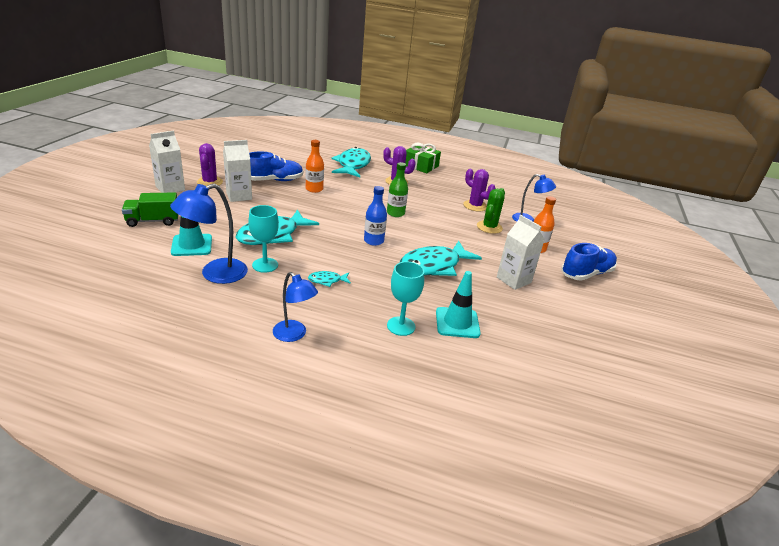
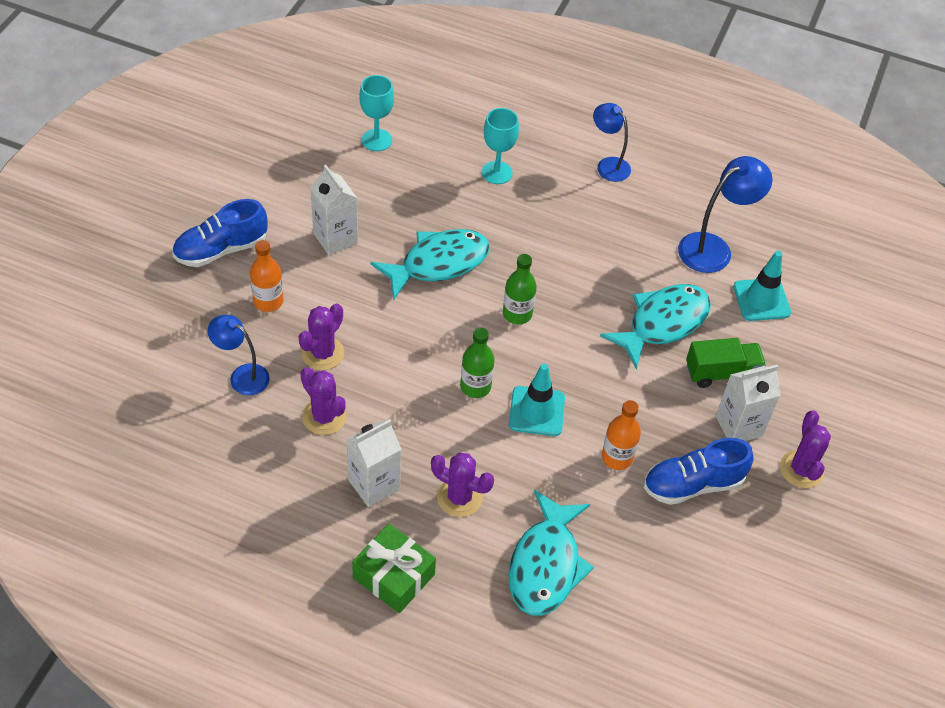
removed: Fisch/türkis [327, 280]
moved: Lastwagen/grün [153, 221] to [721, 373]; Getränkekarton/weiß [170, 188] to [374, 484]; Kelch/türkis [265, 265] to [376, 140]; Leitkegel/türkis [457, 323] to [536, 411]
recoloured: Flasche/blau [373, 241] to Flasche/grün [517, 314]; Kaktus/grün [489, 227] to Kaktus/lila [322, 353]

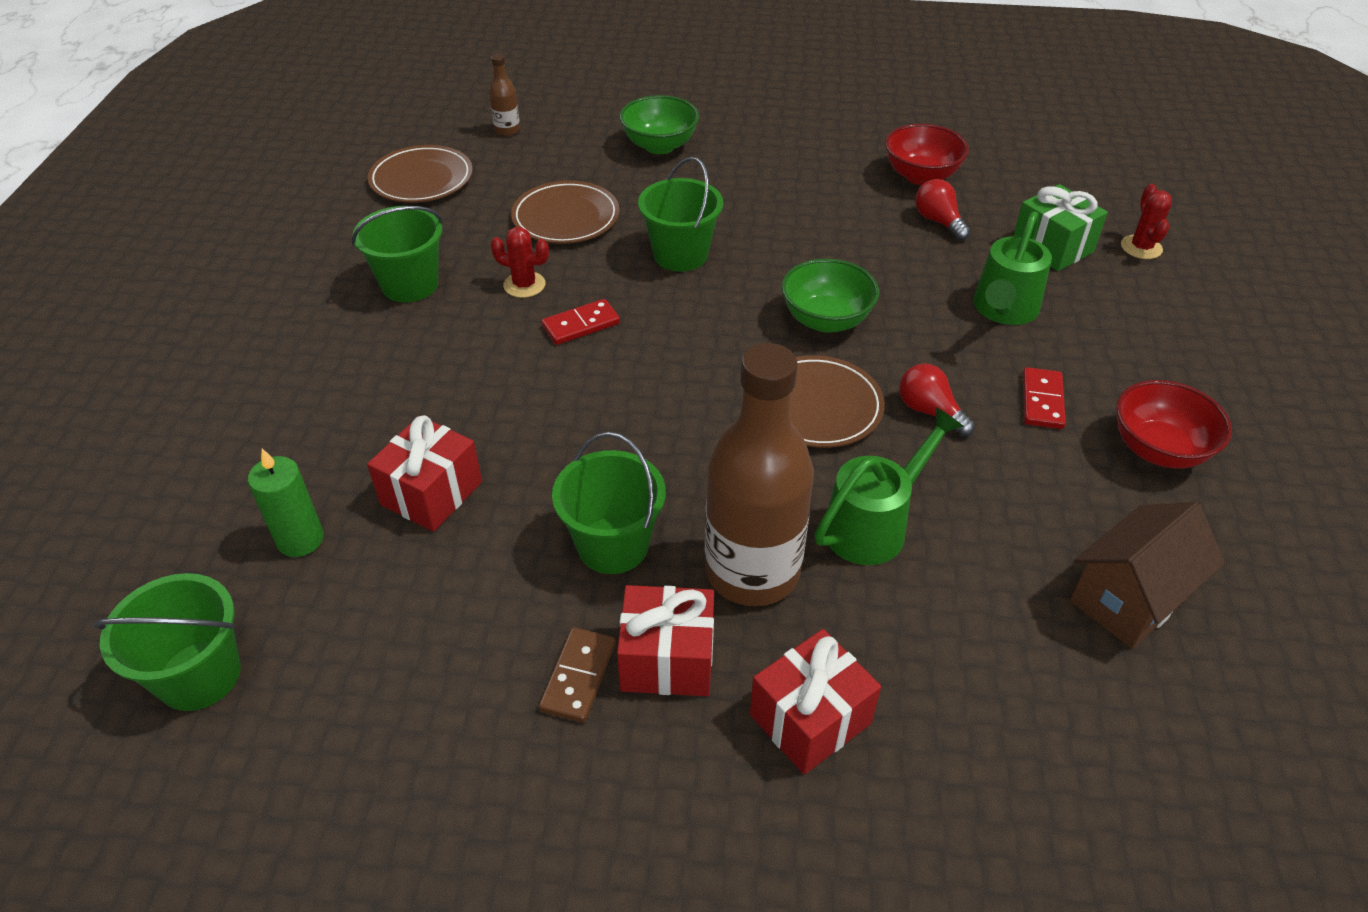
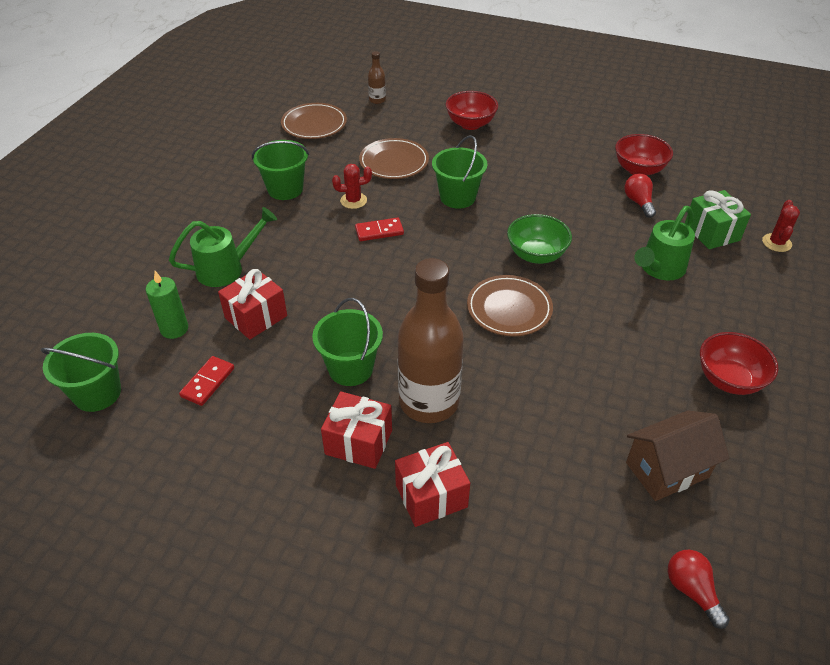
removed: Dominostein/braun [578, 677]
moved: Gießkanne/grün [873, 525] to [226, 269]; Glühbirne/rot [930, 412] to [692, 591]; Dominostein/rot [1042, 401] to [208, 382]
recoloured: Schüssel/grün [659, 146] to Schüssel/rot [470, 124]
turned: Kaktus/rot [524, 285] = [353, 201] 45 degrees counterclockwise

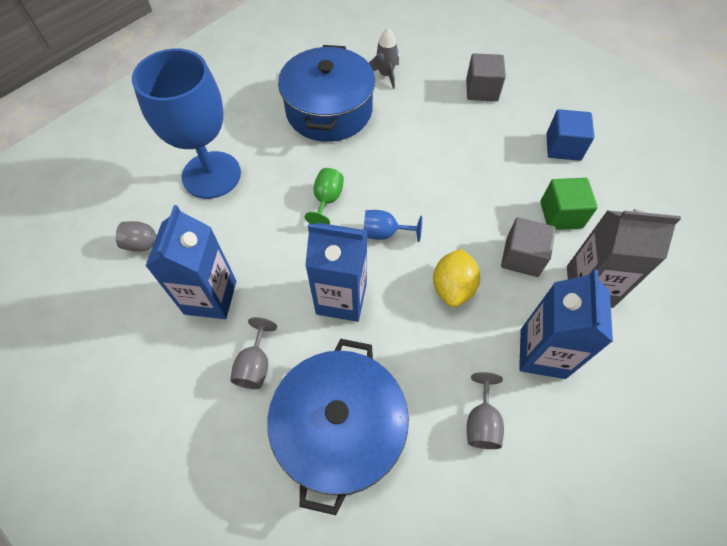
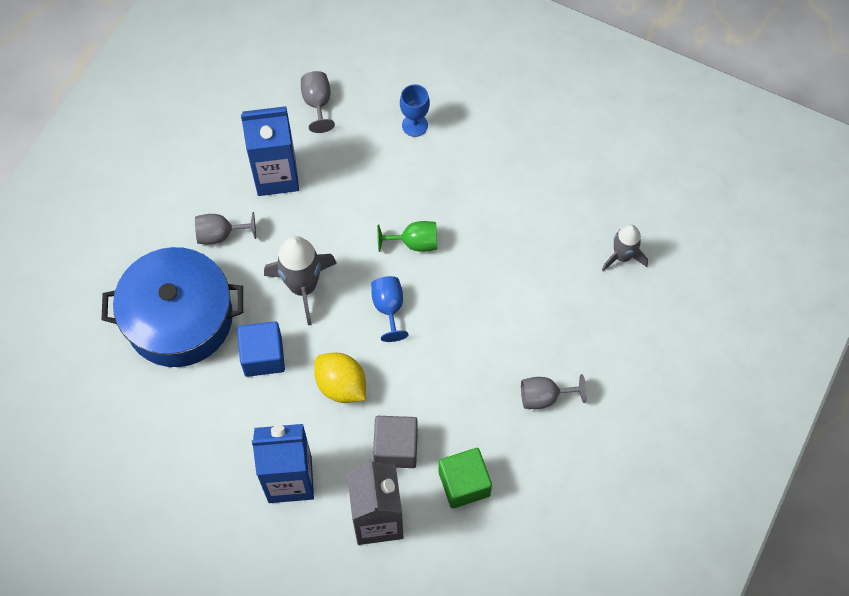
removed: Kochtopf/blau [329, 110]; Kubus/grau [481, 90]
moved: Kelch/grau [481, 422] to [544, 397]; Kubus/blau [563, 147] to [263, 356]
replaced: Getränkekarton/blau [341, 298] to Rakete/grau [303, 287]
turned: Zitrone/gelb [453, 287] = [341, 385] 45 degrees clockwise
resized: Kelch/blau [211, 175] = [415, 125] x0.42

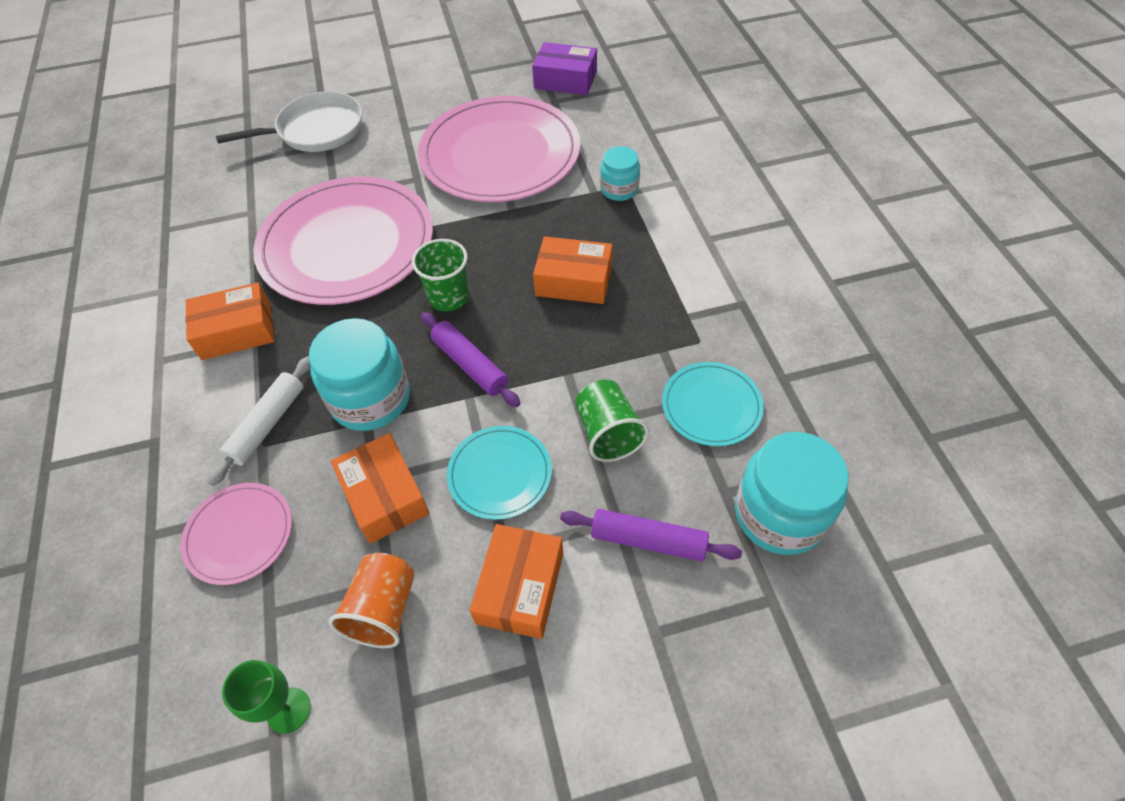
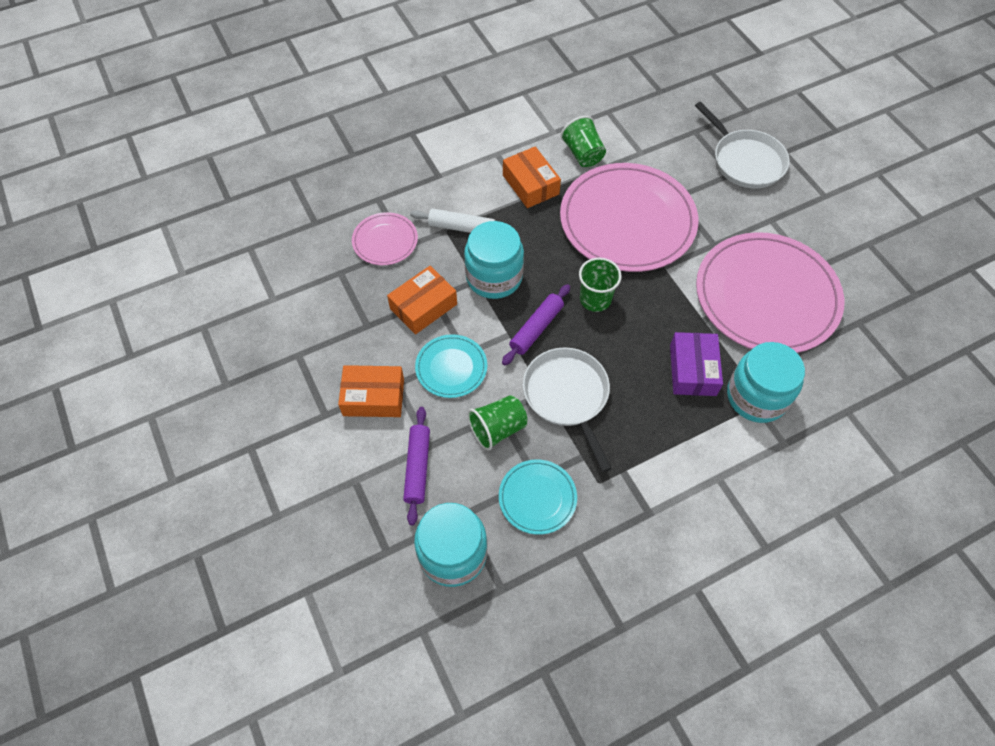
removed: Kelch/grün [288, 710]; Becher/orange [383, 609]; Schachtel/orange [573, 281]
added: Pfanne/weiß [567, 396]; Becher/grün [583, 154]
moved: Schachtel/lila [565, 80] to [692, 370]
resized: Einmachglas/türkis [619, 189] = [756, 396] x1.75

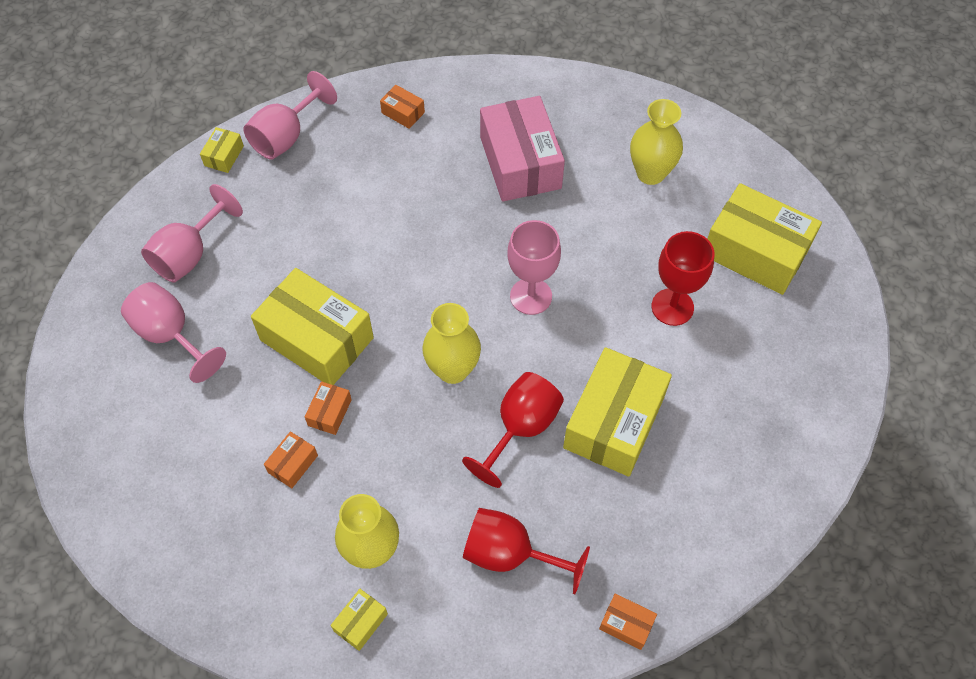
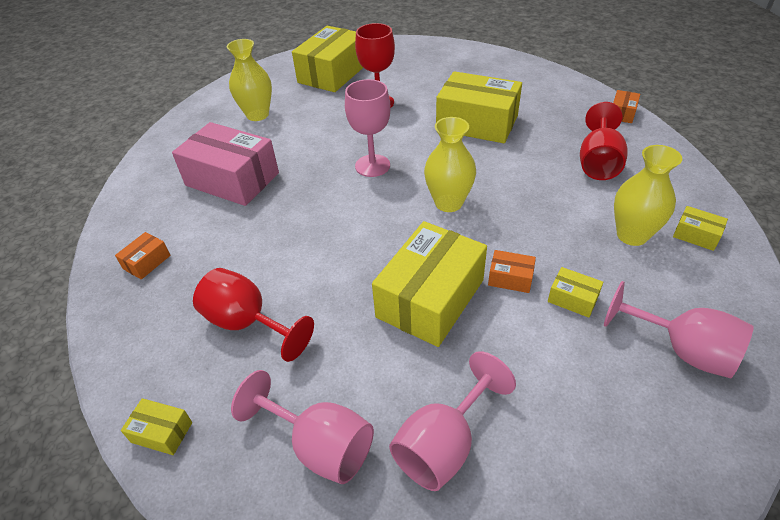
moved: Kelch/rosa [286, 136] to [682, 350]; Kelch/rot [520, 428] to [248, 323]
recoloured: Schachtel/orange [293, 464] to Schachtel/gelb [572, 299]
turned: Schachtel/rosa [520, 162] = [232, 179] 45 degrees clockwise

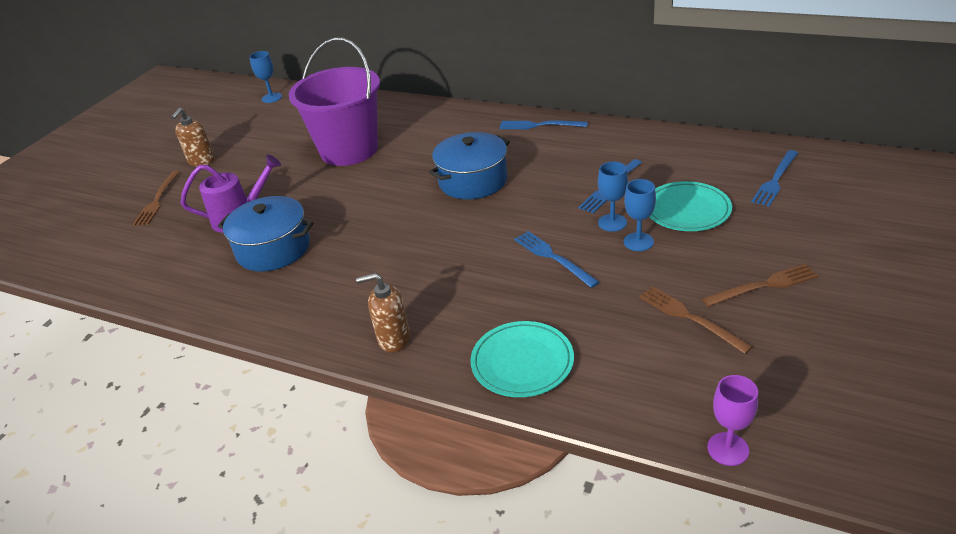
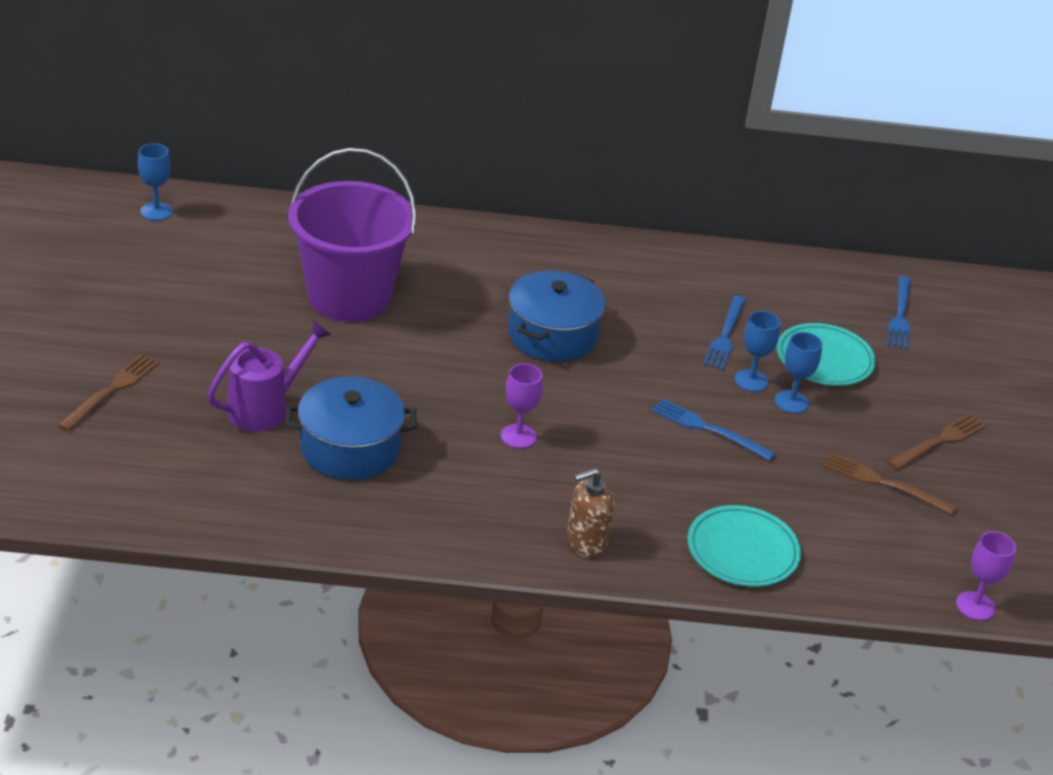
removed: Seifenspender/braun [201, 161]; Gabel/blau [539, 125]
added: Kelch/lila [518, 436]
turned: Gabel/braun [157, 200] = [111, 390] 135 degrees counterclockwise

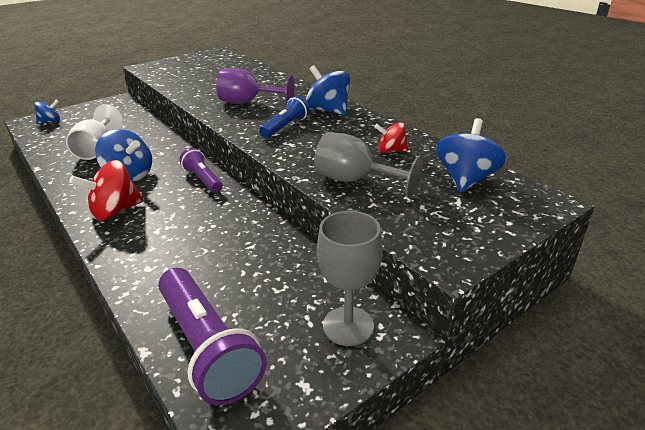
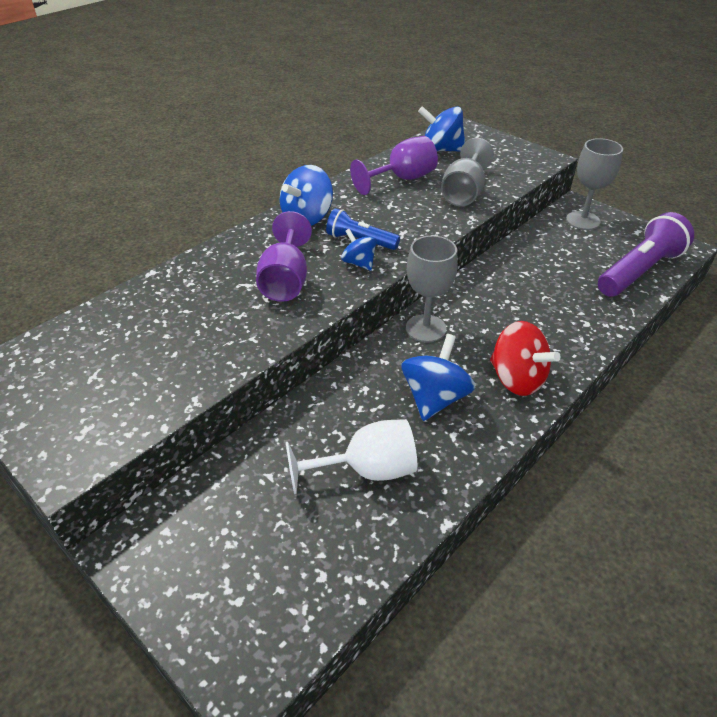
moved: Kreisel/blau [50, 122] to [359, 263]
replaced: Taschenlampe/lila [203, 180] to Kelch/grau [425, 328]; Kreisel/rot [391, 151] to Kelch/lila [402, 179]

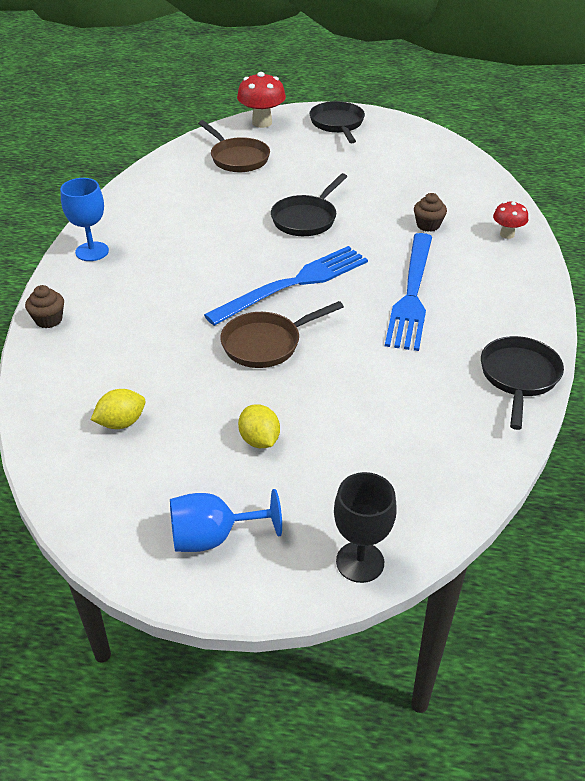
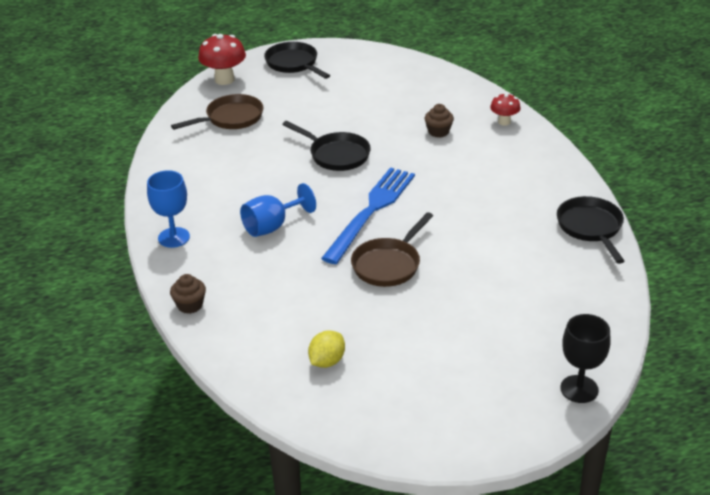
removed: Zitrone/gelb [259, 440]; Gabel/blau [411, 294]
moved: Kelch/blau [213, 537] to [272, 226]
turned: Pfanne/braun [237, 158] = [231, 118] 60 degrees counterclockwise; Pfanne/schwarz [306, 219] = [336, 155] 60 degrees counterclockwise

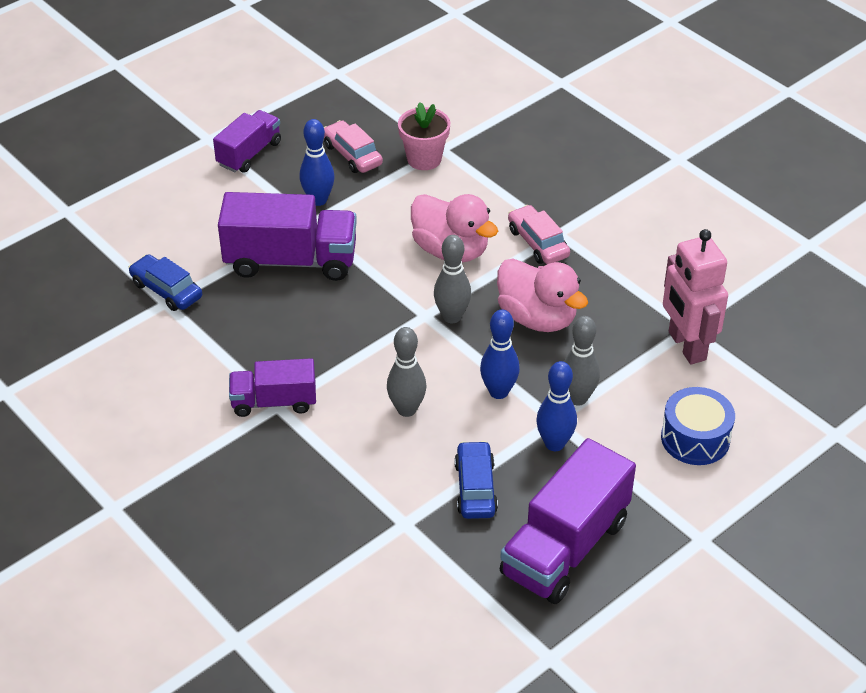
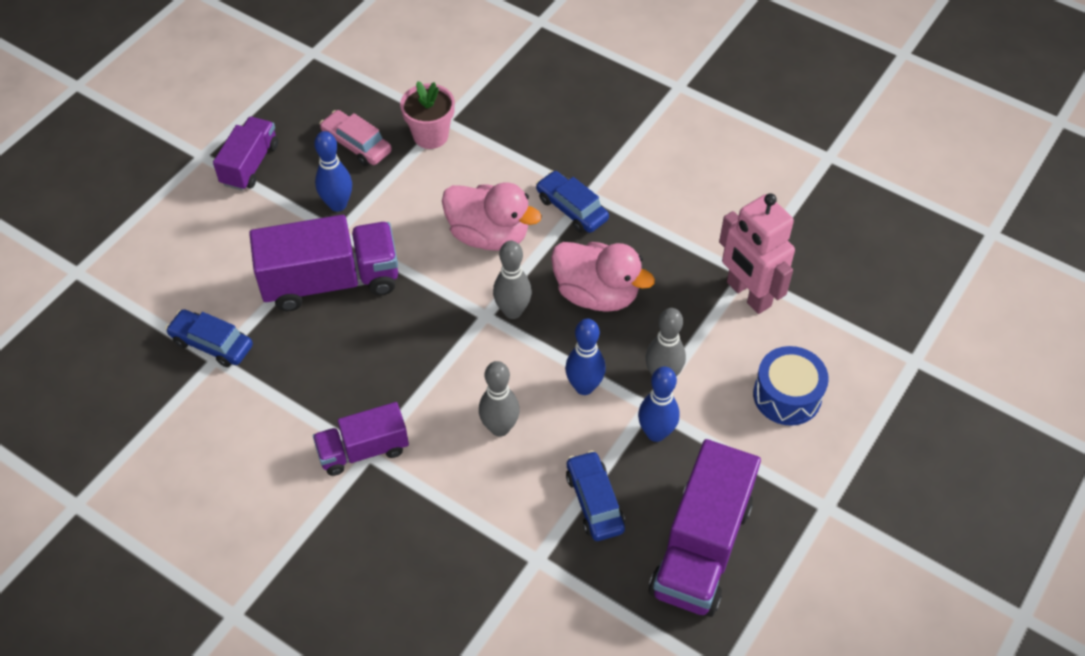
recoloured: Auto/rosa [538, 243] to Auto/blau [572, 208]

